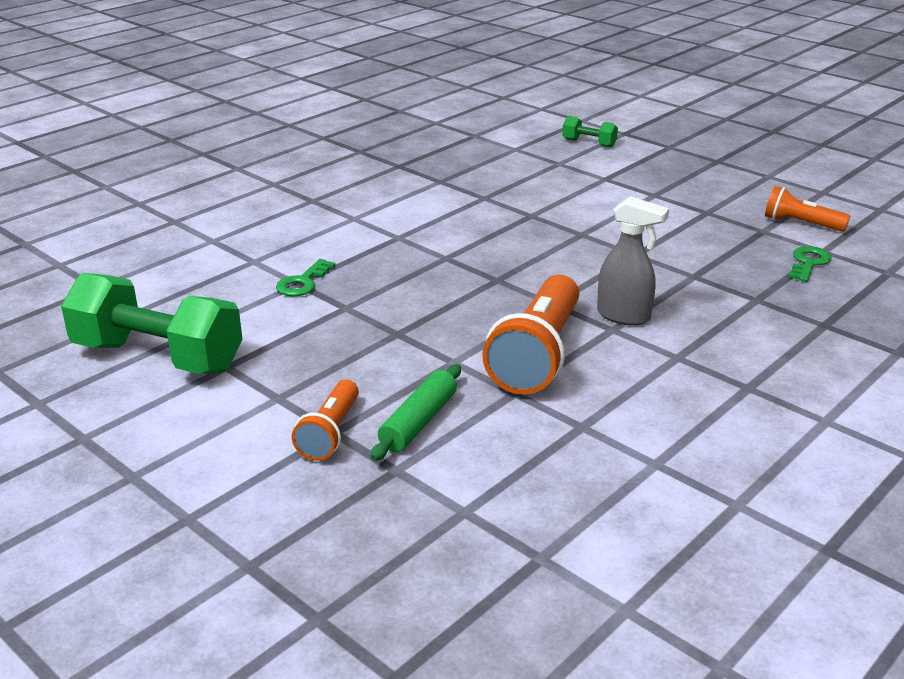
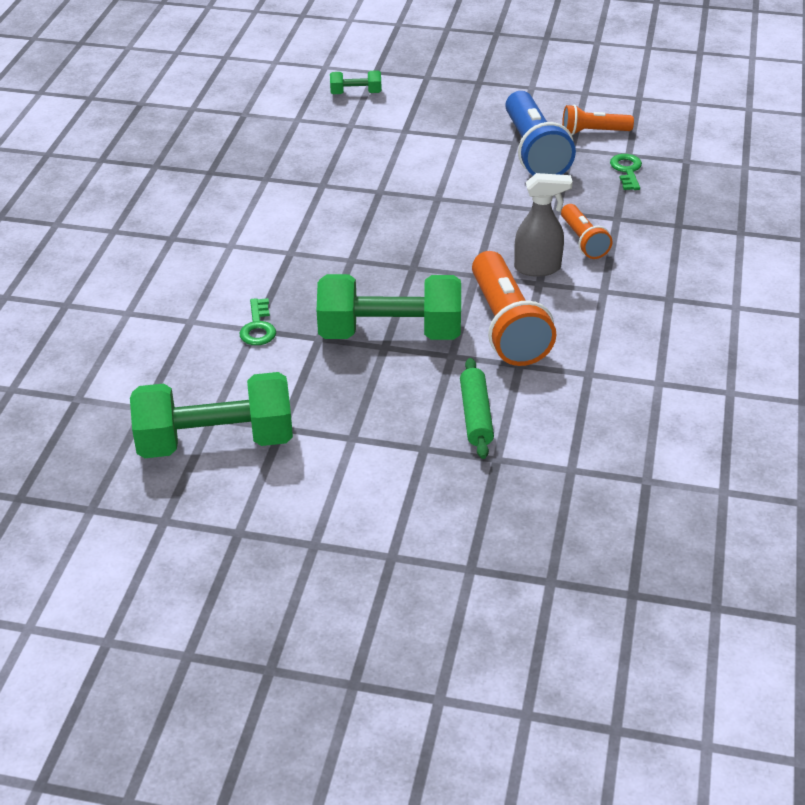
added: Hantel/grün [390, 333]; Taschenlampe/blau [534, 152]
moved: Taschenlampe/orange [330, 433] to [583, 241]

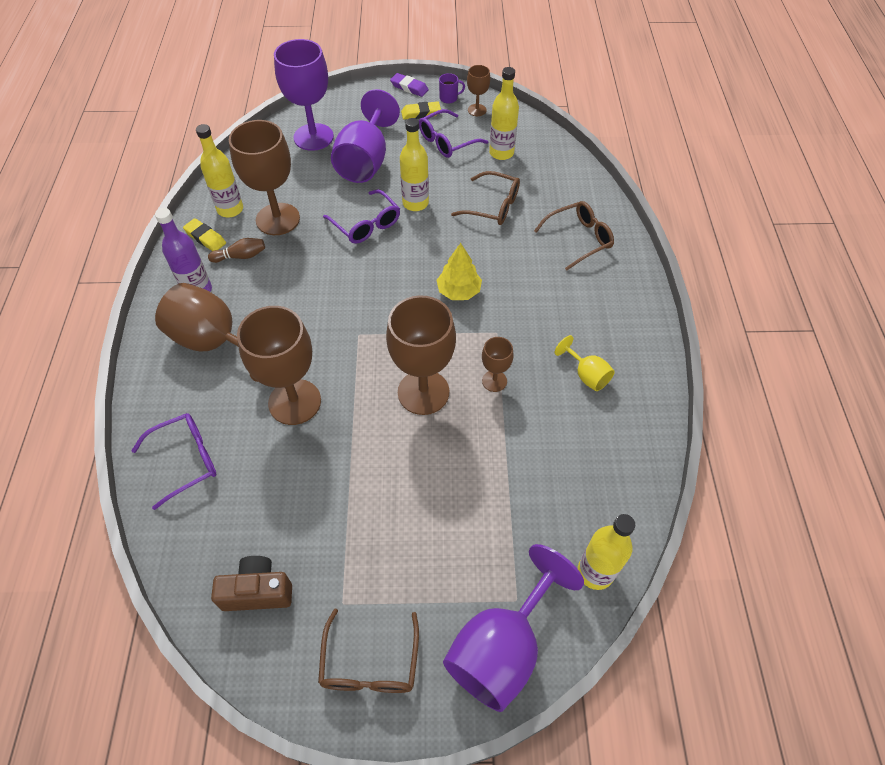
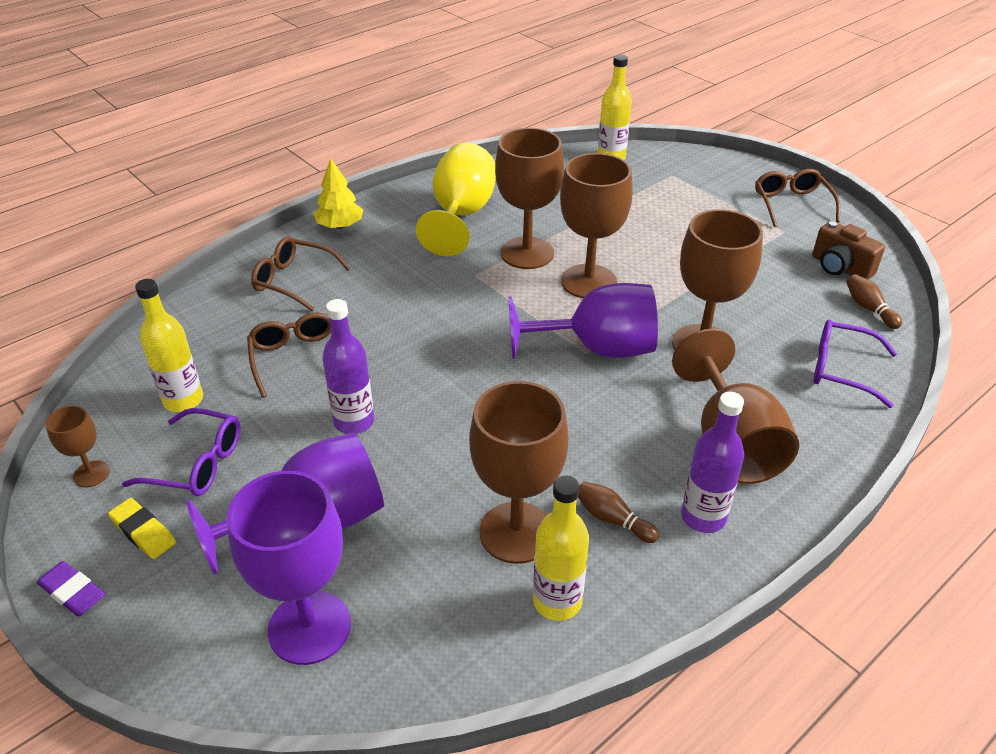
removed: Radiergummi/gelb [205, 238]; Brille/lila [366, 224]; Tasse/lila [449, 98]
added: Bowlingkegel/braun [869, 308]
moved: Baum/gelb [459, 291] to [340, 226]; Kelch/lila [502, 647] to [597, 349]
recoloured: Flasche/gelb [415, 203] to Flasche/lila [354, 422]
turned: Brille/braun [370, 663] = [791, 204] 60 degrees counterclockwise; Radiergummi/lila [409, 87] = [72, 592] 45 degrees counterclockwise
resized: Kelch/braun [494, 381] = [527, 253] x2.04; Kelch/gelb [586, 375] = [461, 215] x2.04

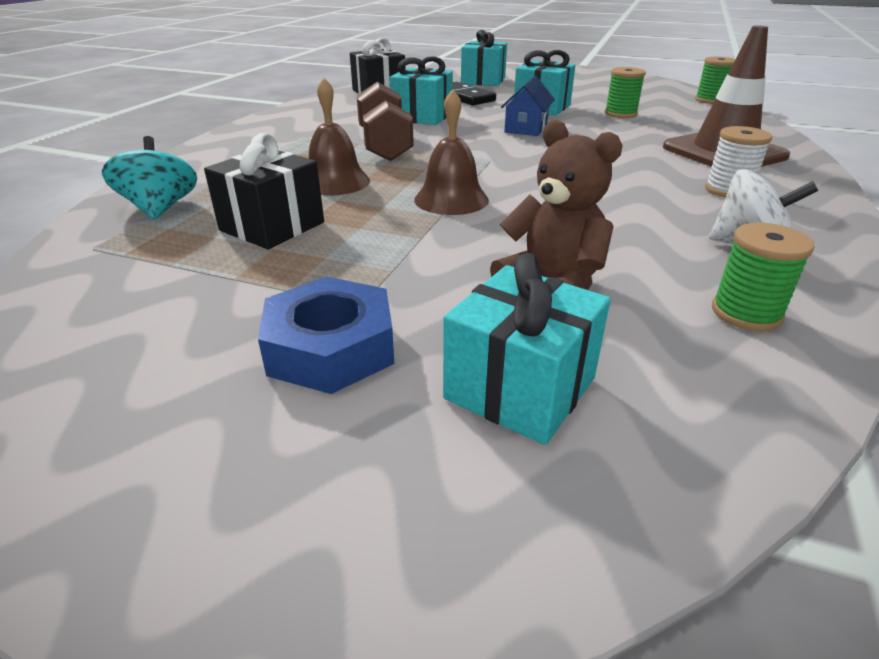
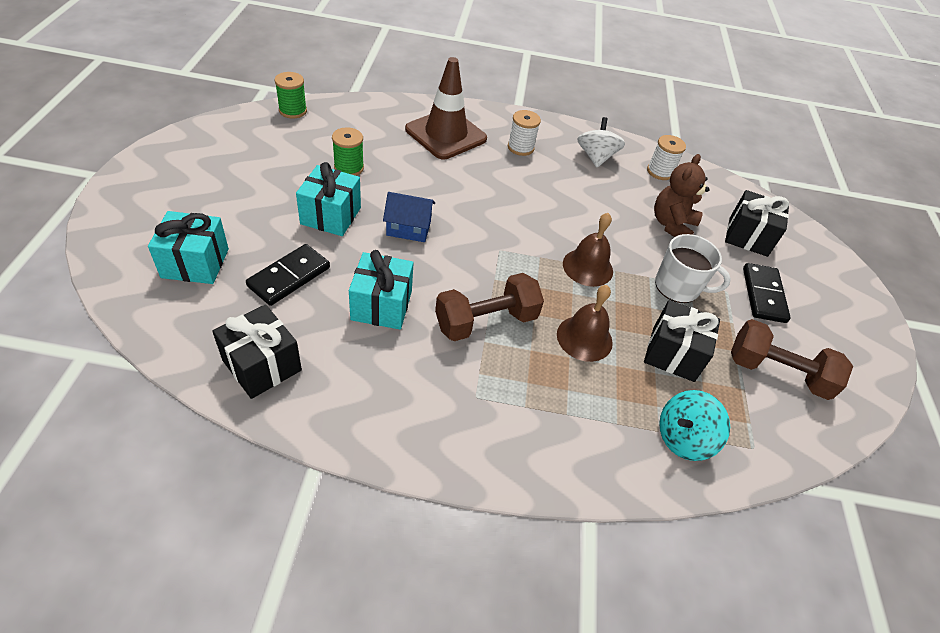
added: Tasse/weiß [678, 287]; Hantel/braun [777, 372]
replaced: Sechskantmutter/blau [331, 348] to Dominostein/schwarz [763, 295]
recoloured: Geschenk/türkis [520, 388] to Geschenk/schwarz [748, 237]; Garnrolle/grün [746, 313] to Garnrolle/weiß [660, 172]

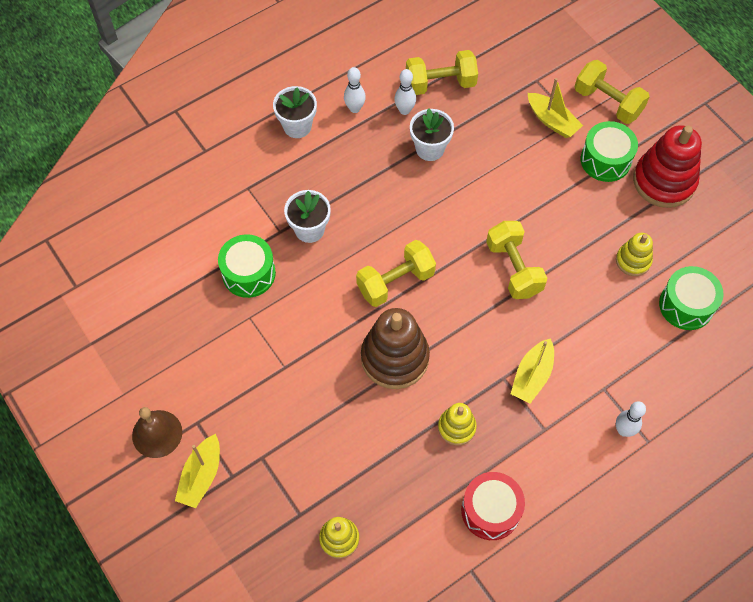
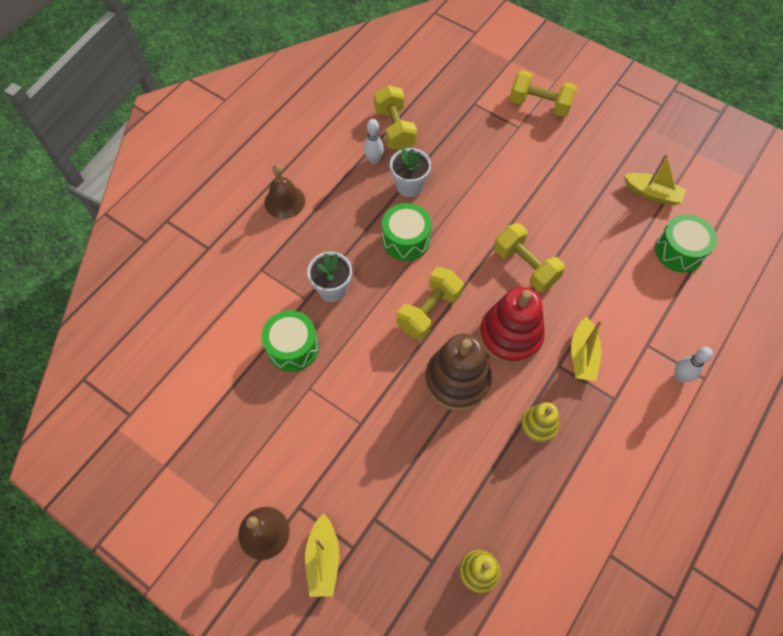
removed: Bowlingkegel/weiß [355, 108]; Trommel/rot [490, 510]; Stapelspielzeug/gelb [633, 261]
moved: Boot/gelb [552, 121] to [652, 193]; Trommel/grün [605, 160] to [406, 240]; Stapelspielzeug/rot [664, 181] to [510, 336]
replaced: Blumentopf/weiß [297, 126] to Glocke/braun [284, 201]
turned: Hantel/gelb [440, 84] = [395, 129] 75 degrees counterclockwise

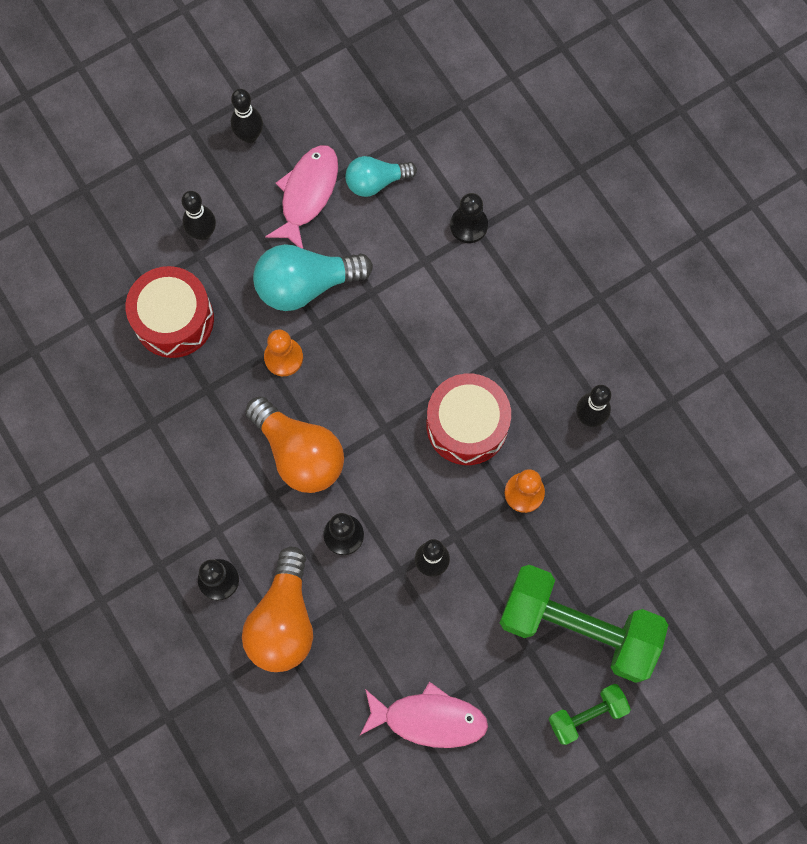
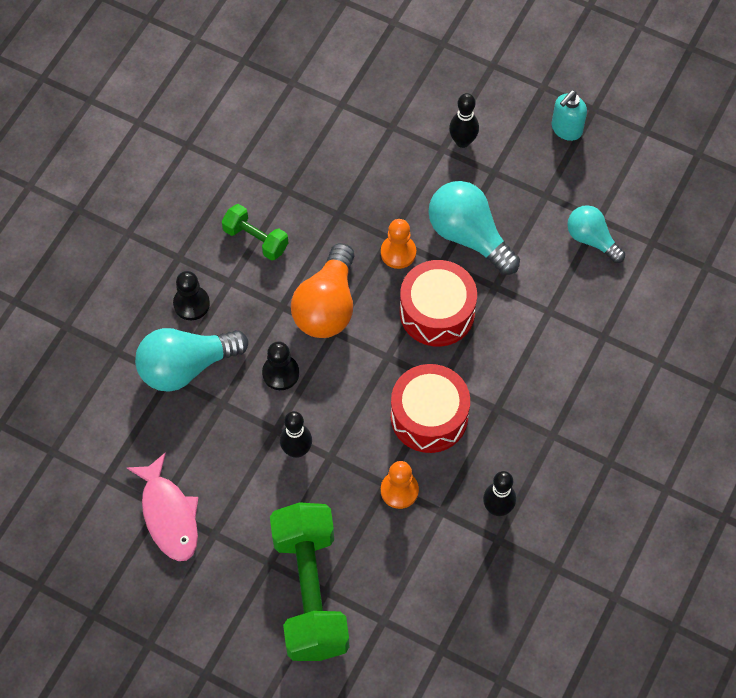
removed: Fisch/rosa [307, 194]; Bauer/schwarz [468, 225]
moved: Trommel/rot [174, 319] to [437, 312]; Hantel/grün [586, 715] to [255, 239]
replaced: Bowlingkegel/schwarz [249, 136] to Seifenspender/türkis [566, 129]
recoloured: Glühbirne/orange [283, 621] to Glühbirne/türkis [186, 367]

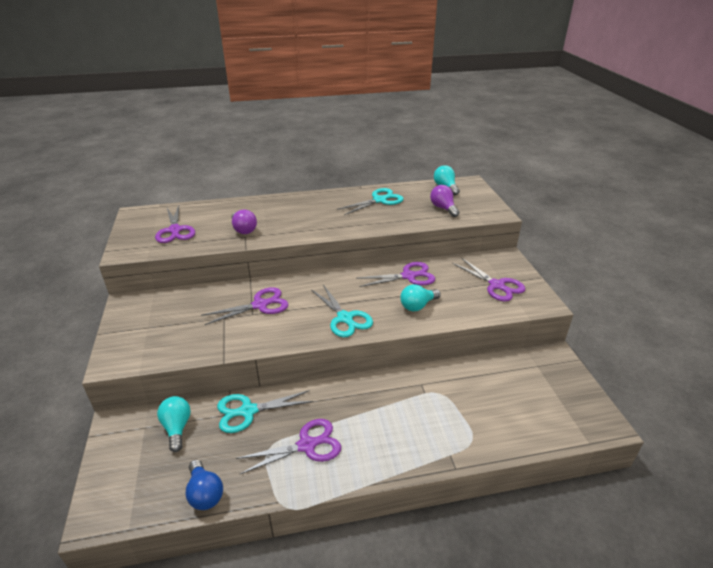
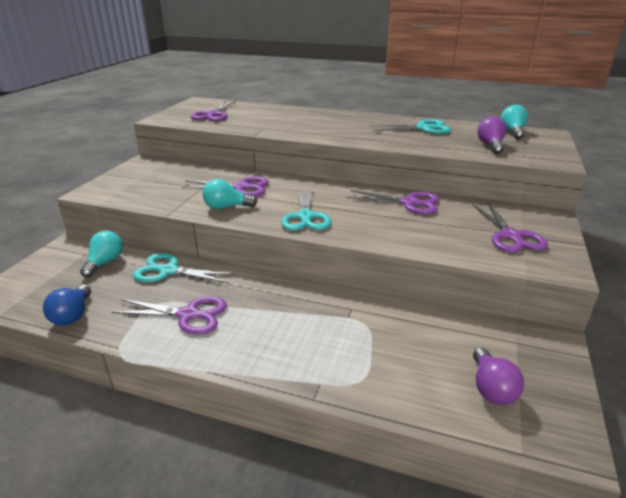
moved: Glühbirne/lila [243, 230] to [491, 388]; Glühbirne/türkis [417, 306] to [226, 207]

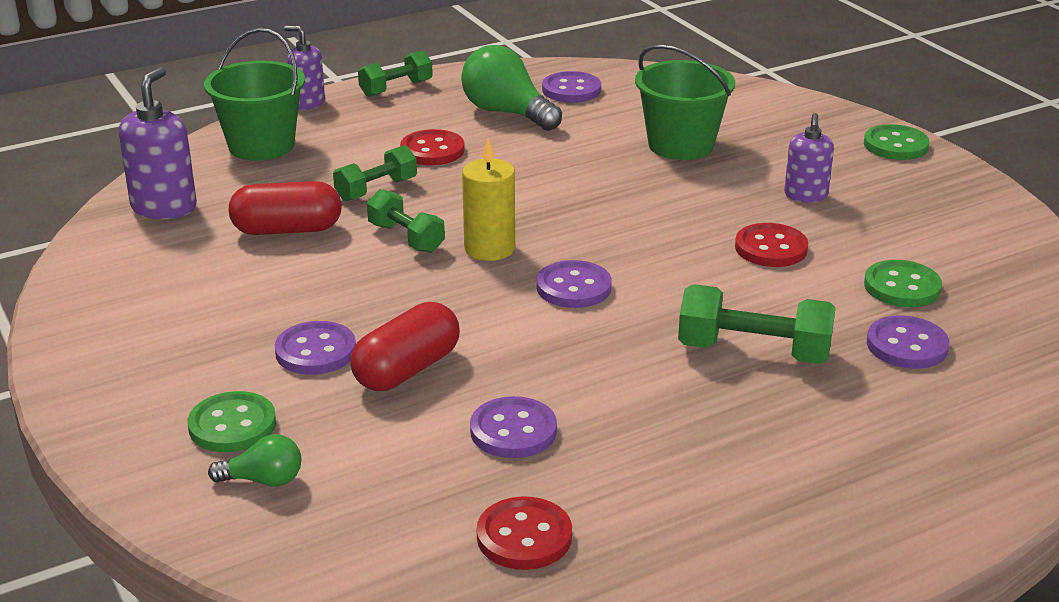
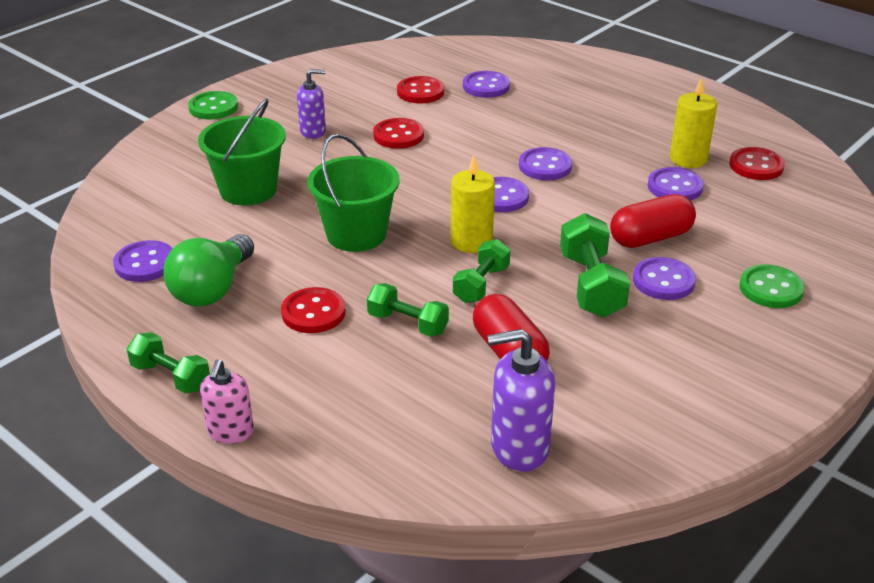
removed: Glühbirne/grün [263, 480]
added: Knopf/lila [545, 166]; Kerze/gelb [688, 159]
moved: Eimer/grün [261, 145] to [356, 234]; Hantel/grün [753, 352] to [591, 285]
recoloured: Seifenspender/lila [308, 103] to Seifenspender/rosa [230, 432]; Knopf/grün [902, 287] to Knopf/rot [420, 92]
turned: Kapsel/rot [407, 370] = [650, 238] 45 degrees counterclockwise

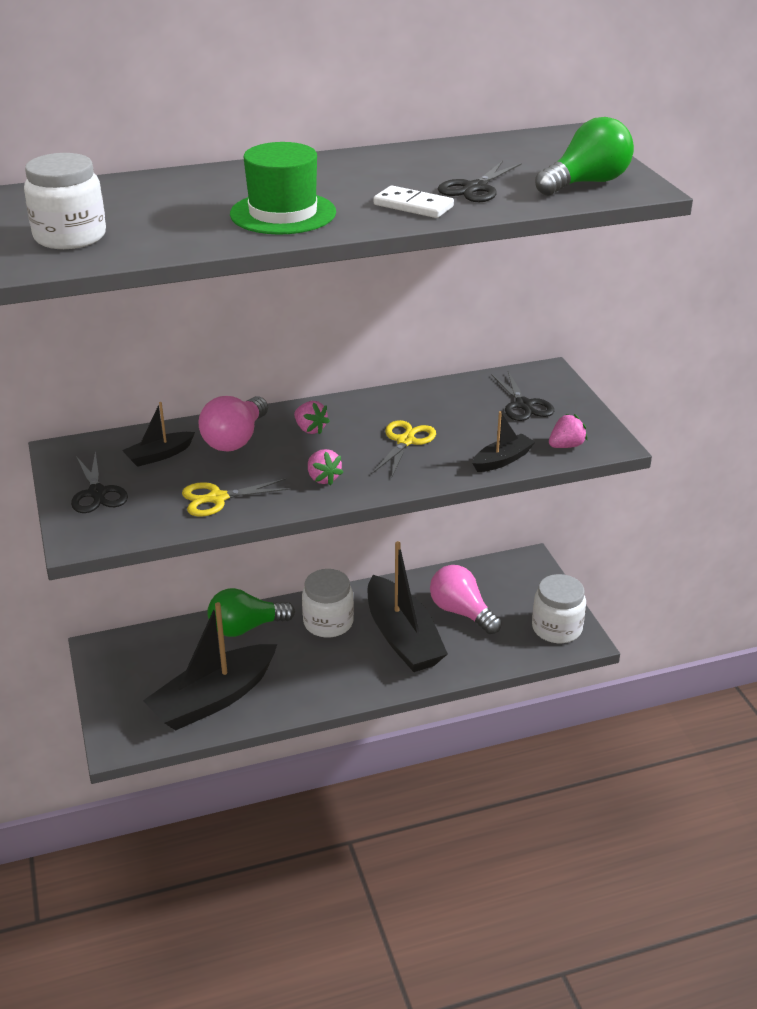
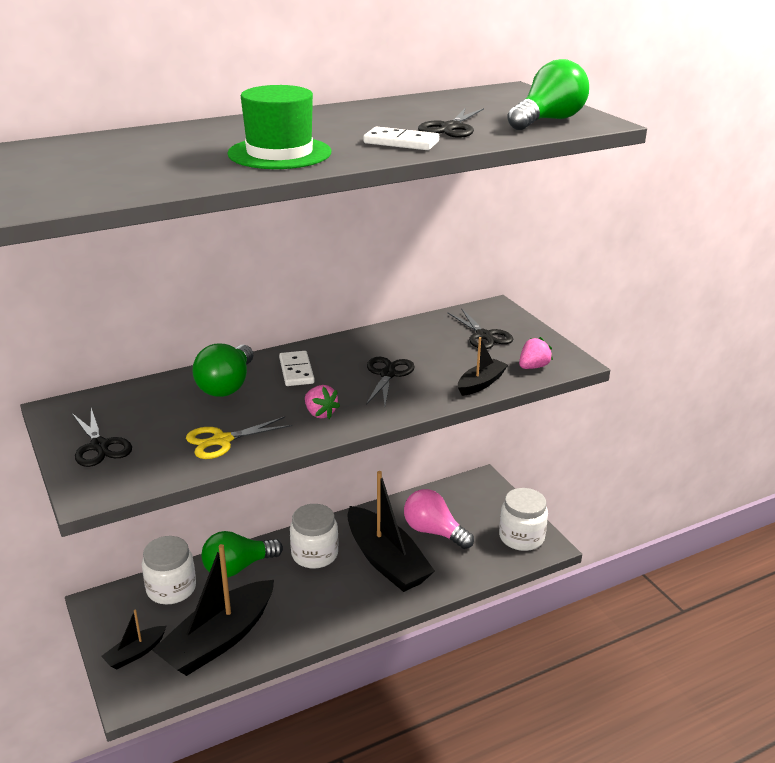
moved: Einmachglas/weiß [70, 237] to [171, 589]; Boot/schwarz [159, 455] to [135, 653]
replaced: Erdbeere/rosa [310, 429] to Dominostein/weiß [296, 371]
recoloured: Glühbirne/rosa [235, 439] to Glühbirne/grün [227, 385]; Schere/gelb [405, 441] to Schere/schwarz [388, 374]

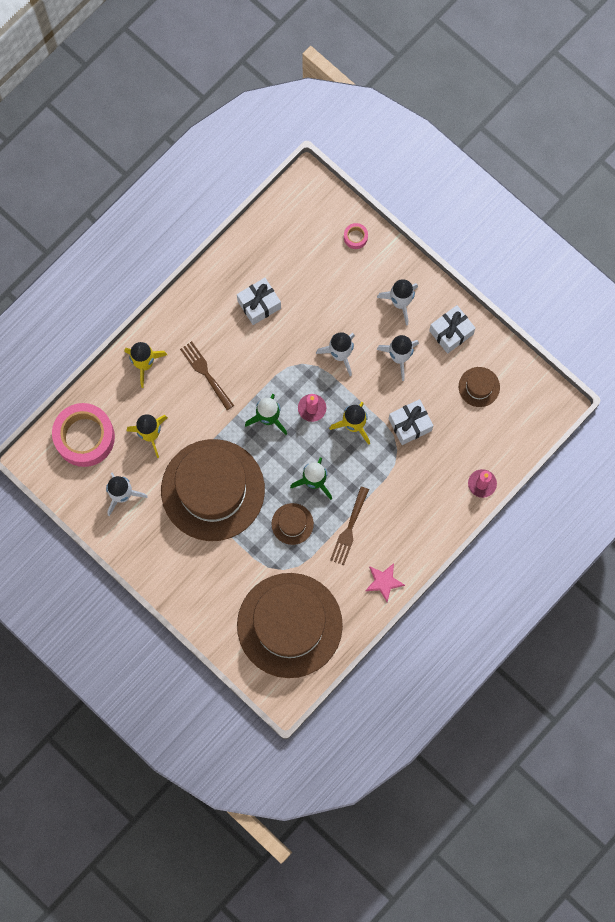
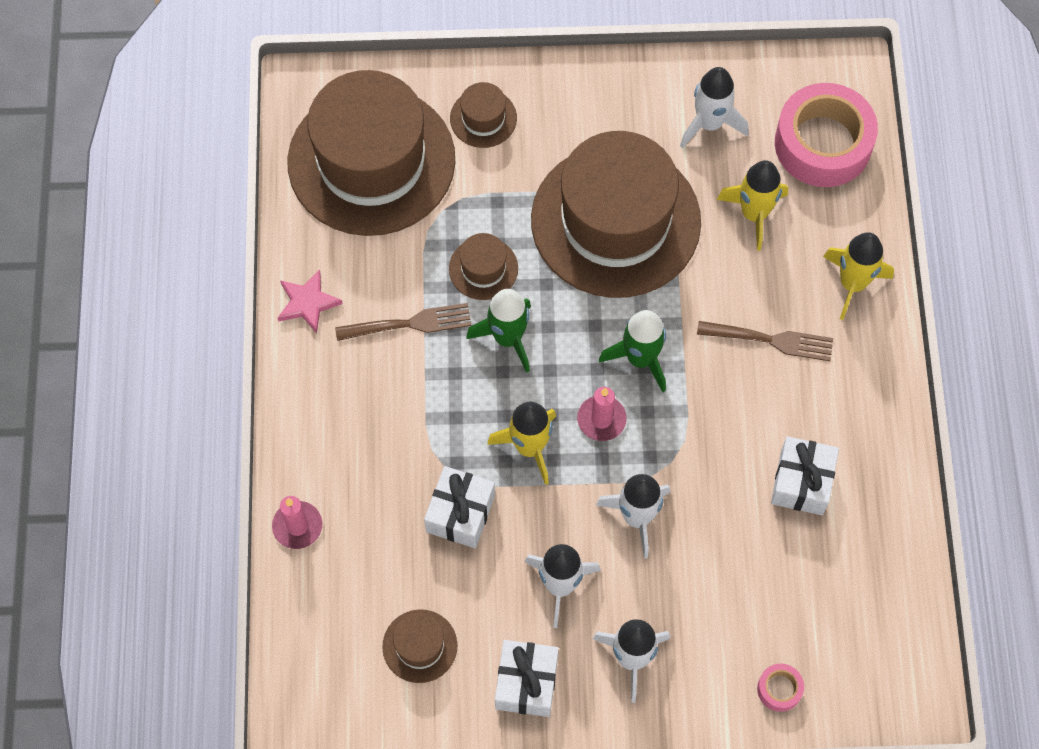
added: Hut/braun [483, 118]
turned: Gabel/braun [349, 529] = [410, 324] 105 degrees clockwise

